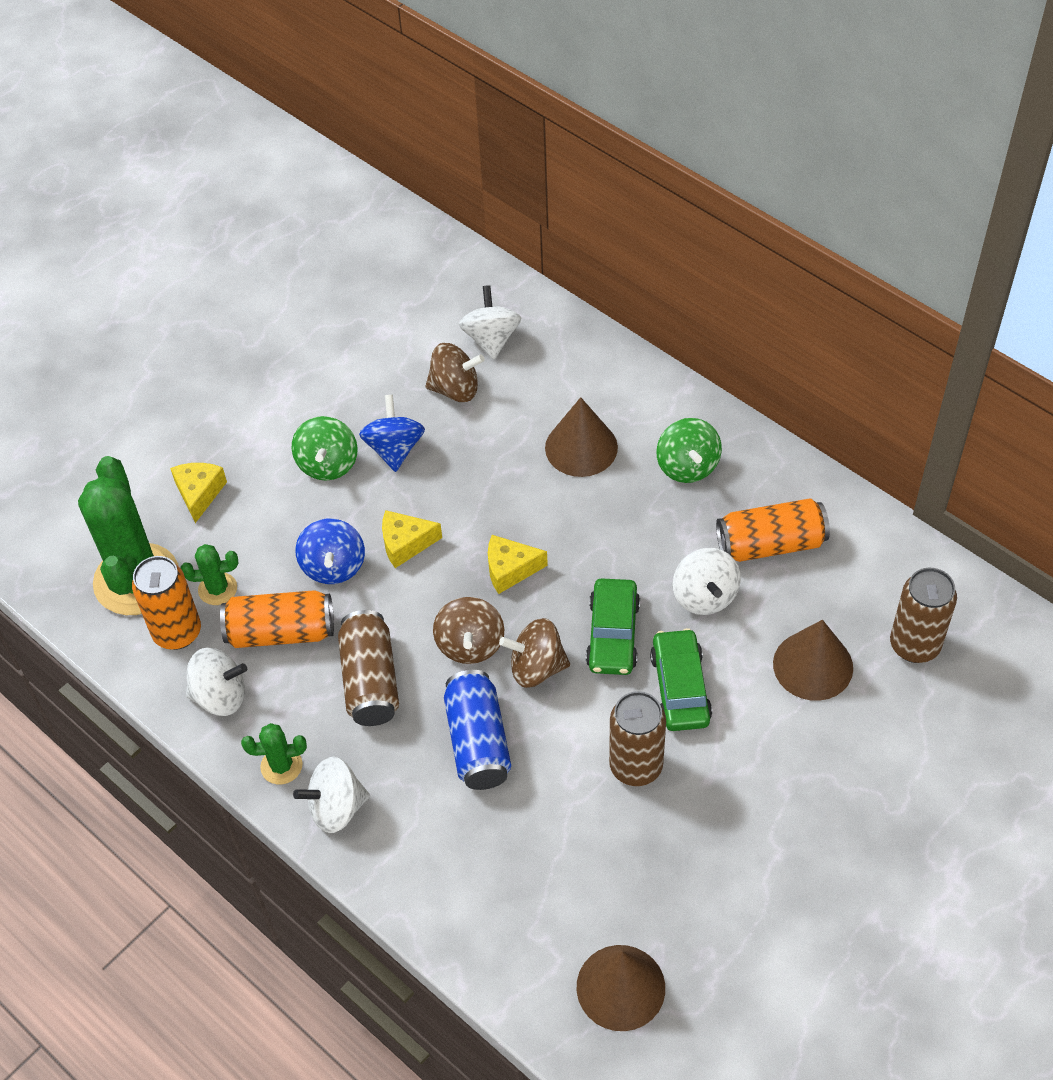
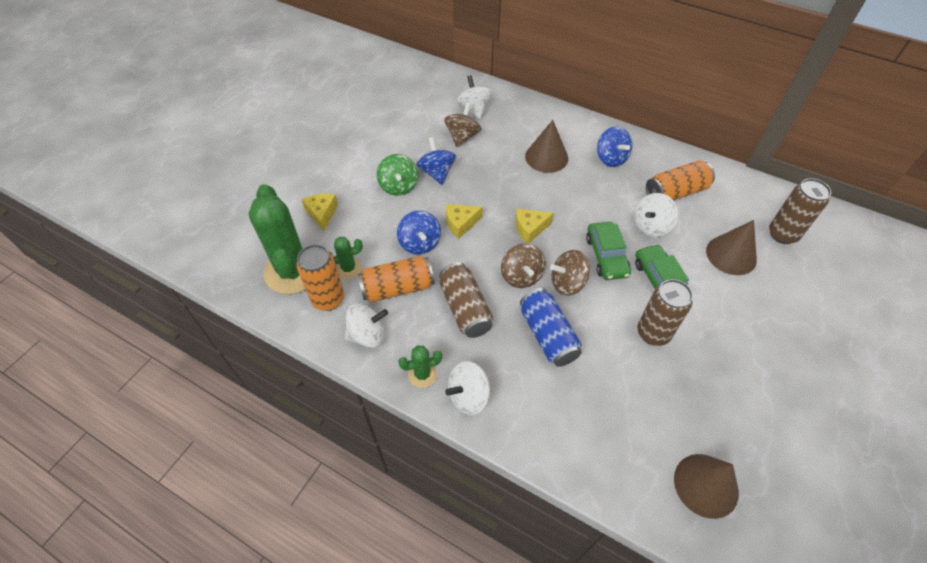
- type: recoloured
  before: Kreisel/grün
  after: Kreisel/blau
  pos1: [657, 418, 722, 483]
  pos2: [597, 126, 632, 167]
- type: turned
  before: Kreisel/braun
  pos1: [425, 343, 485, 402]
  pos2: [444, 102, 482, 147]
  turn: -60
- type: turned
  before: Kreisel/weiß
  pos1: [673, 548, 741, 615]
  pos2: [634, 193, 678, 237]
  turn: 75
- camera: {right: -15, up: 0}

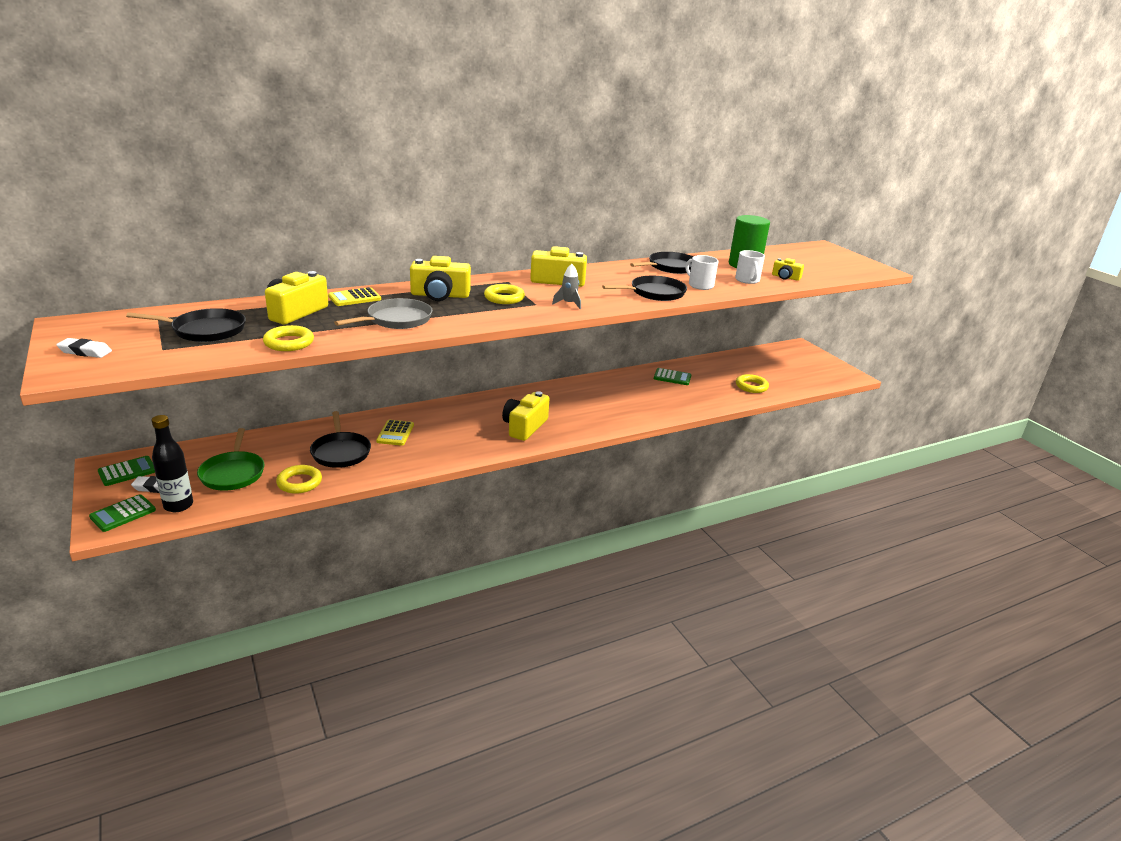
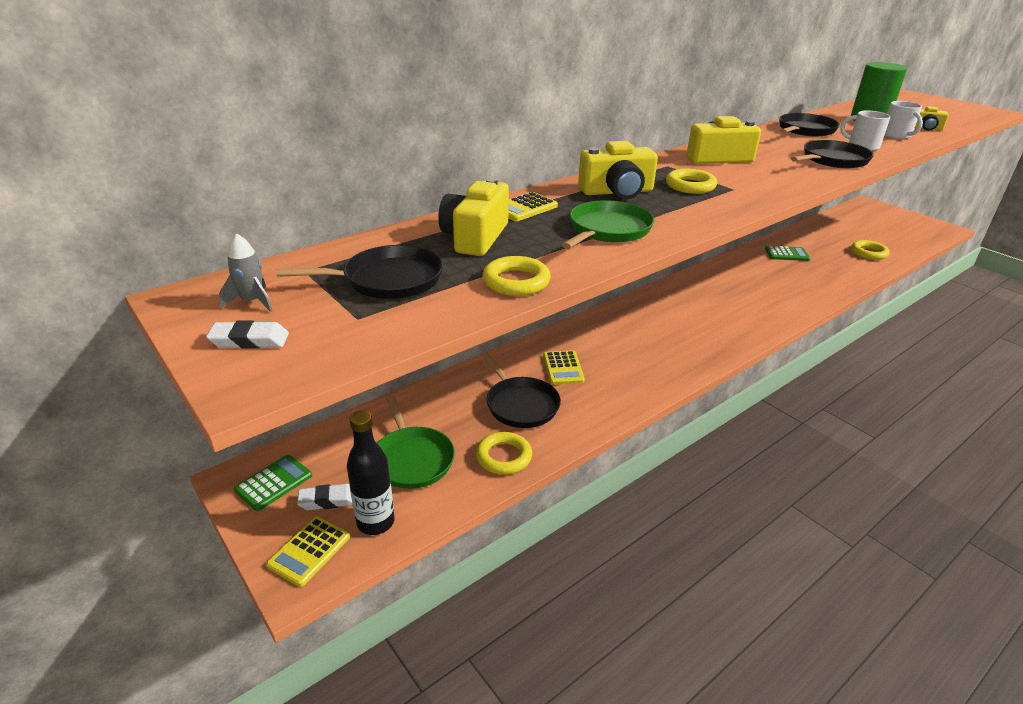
- type: removed
  before: Kamera/gelb
  pos1: [502, 391, 550, 441]
- type: moved
  before: Rakete/grau
  pos1: [552, 264, 581, 309]
  pos2: [219, 233, 273, 312]
- type: recoloured
  before: Taschenrechner/grün
  after: Taschenrechner/gelb
  pos1: [89, 494, 156, 532]
  pos2: [266, 516, 350, 587]
- type: recoloured
  before: Pfanne/grau
  after: Pfanne/grün
  pos1: [334, 298, 432, 329]
  pos2: [562, 200, 654, 249]
- camera: {right: -10, up: 5}

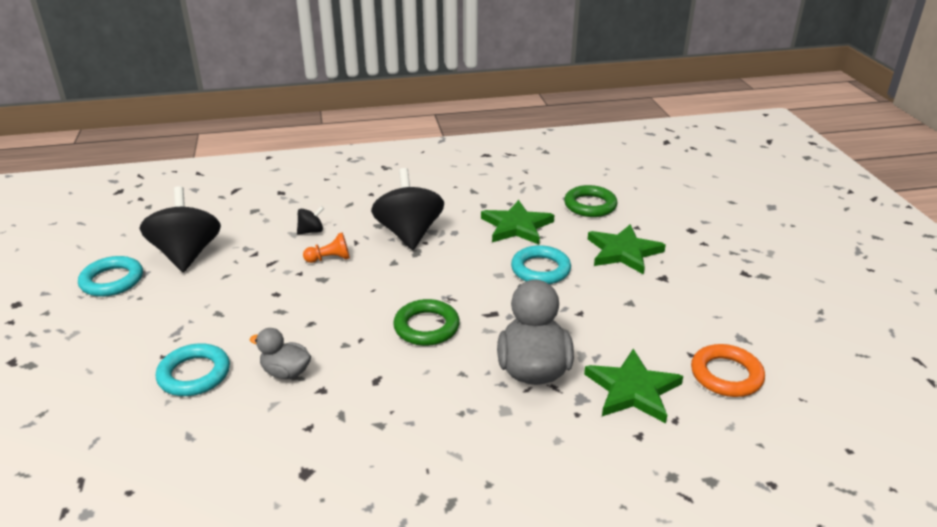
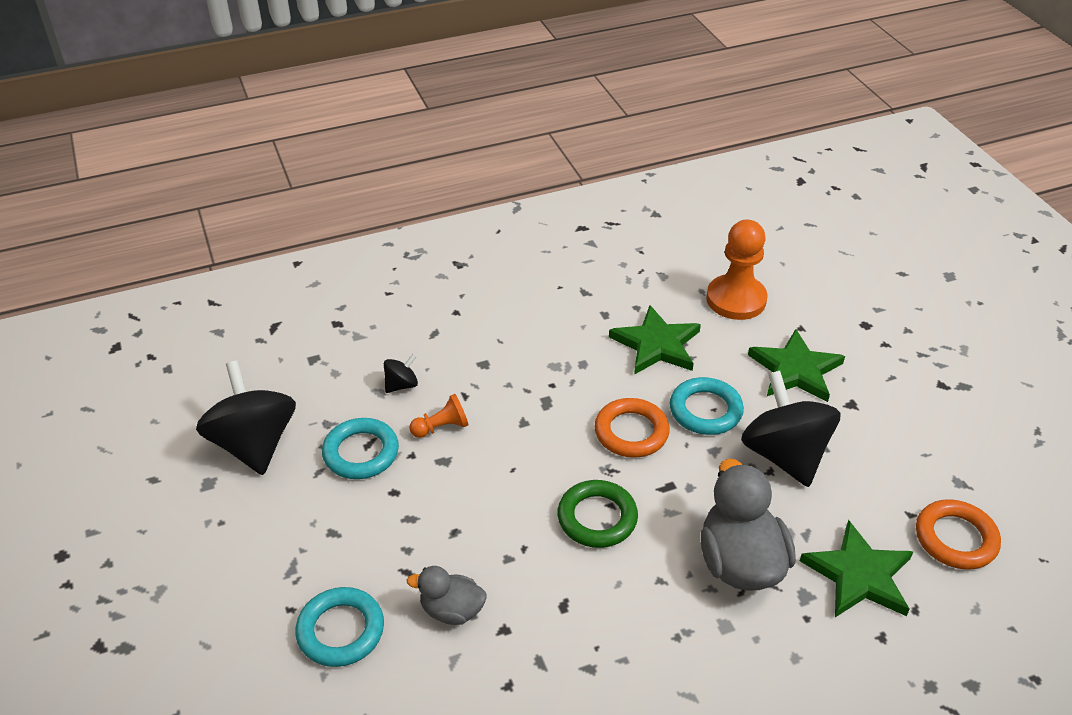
- type: added
  after: Ring/orange
  pos2: [595, 398, 670, 458]
- type: moved
  before: Ring/türkis
  pos1: [78, 256, 143, 297]
  pos2: [322, 418, 399, 479]
- type: moved
  before: Kreisel/schwarz
  pos1: [371, 168, 444, 250]
  pos2: [741, 371, 841, 487]
- type: replaced
  before: Ring/grün
  after: Bauer/orange
  pos1: [564, 185, 618, 217]
  pos2: [706, 220, 768, 320]
- camera: {right: -10, up: 10}

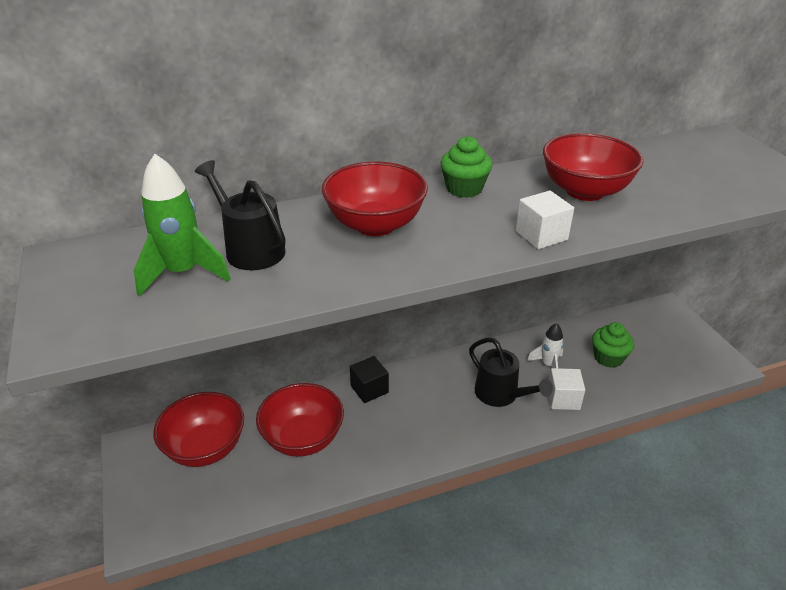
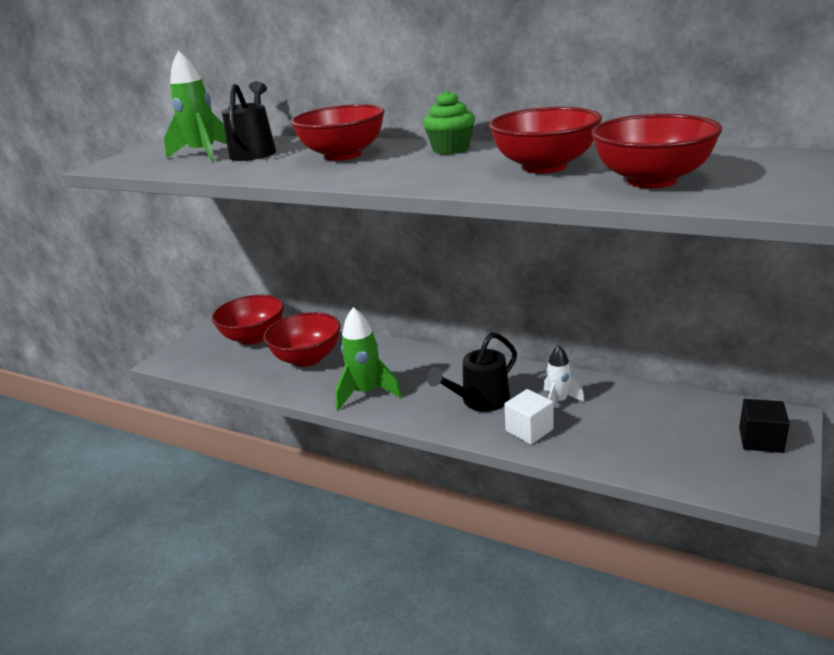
- type: removed
  before: Kubus/weiß
  pos1: [516, 191, 574, 249]
- type: removed
  before: Muffin/grün
  pos1: [592, 322, 634, 368]
- type: added
  after: Rakete/grün
  pos2: [335, 307, 402, 410]
- type: added
  after: Schüssel/rot
  pos2: [591, 114, 722, 188]
- type: moved
  before: Kubus/schwarz
  pos1: [350, 356, 389, 403]
  pos2: [739, 399, 790, 453]
- type: turned
  before: Gießkanne/schwarz
  pos1: [469, 338, 553, 407]
  pos2: [427, 332, 517, 412]
  turn: 45
- camera: {right: 50, up: -10}

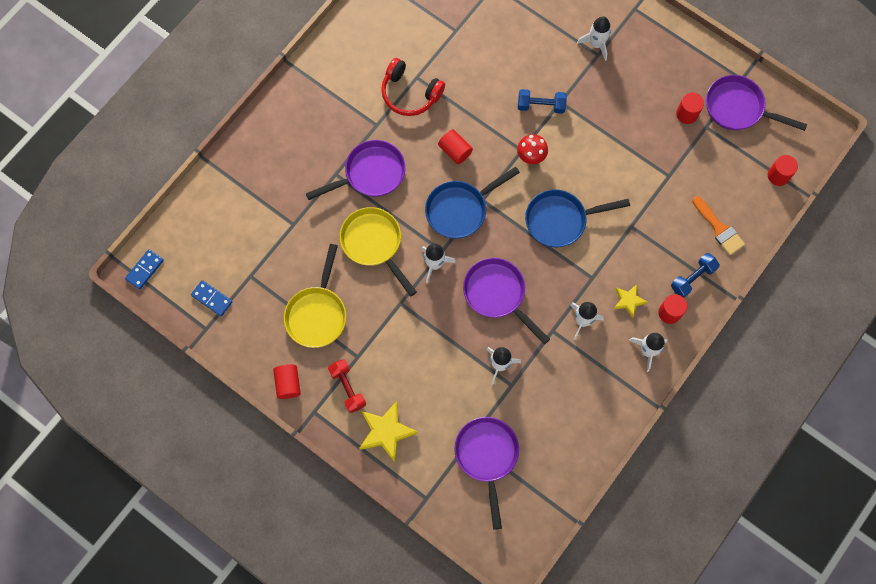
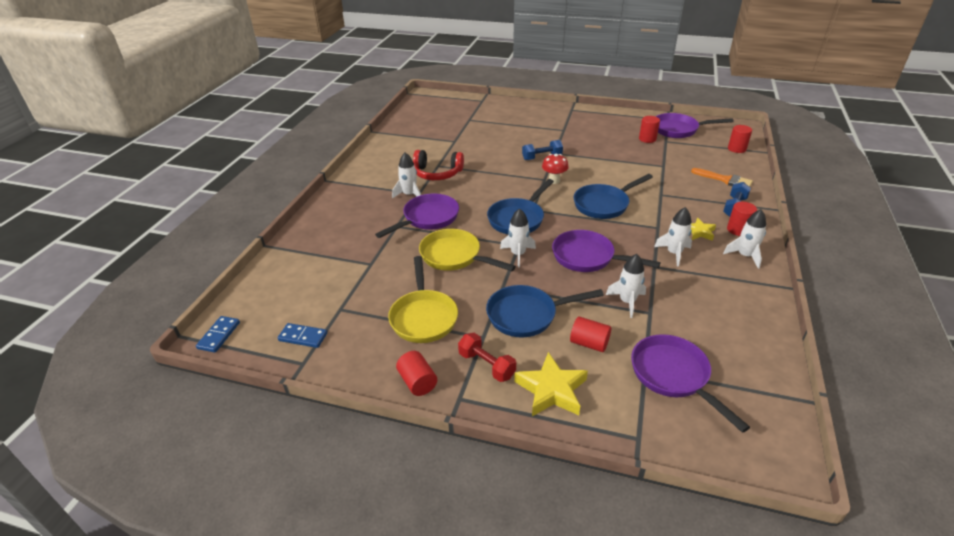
- type: added
  after: Pfanne/blau
  pos2: [486, 285, 604, 337]
- type: moved
  before: Vollzylinder/rot
  pos1: [438, 129, 473, 164]
  pos2: [570, 316, 611, 352]
- type: moved
  before: Rakete/weiß
  pos1: [577, 16, 611, 61]
  pos2: [392, 153, 421, 198]
- camera: {right: -20, up: -35}

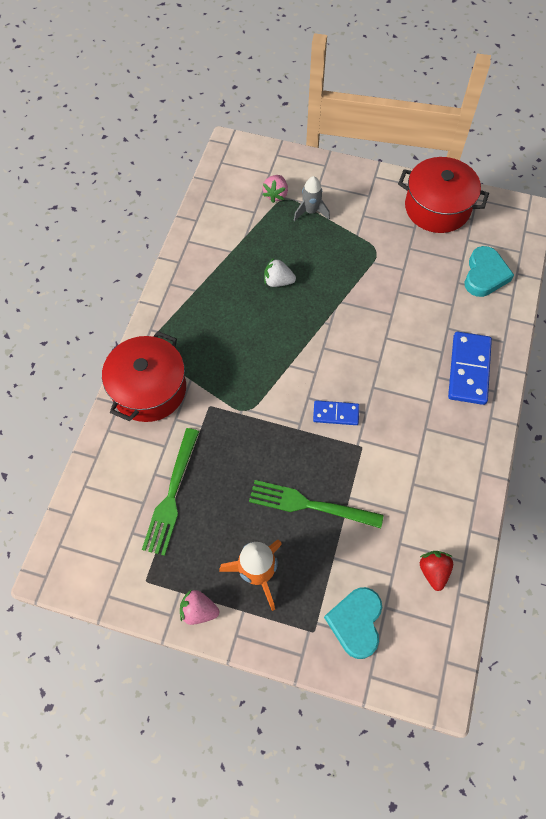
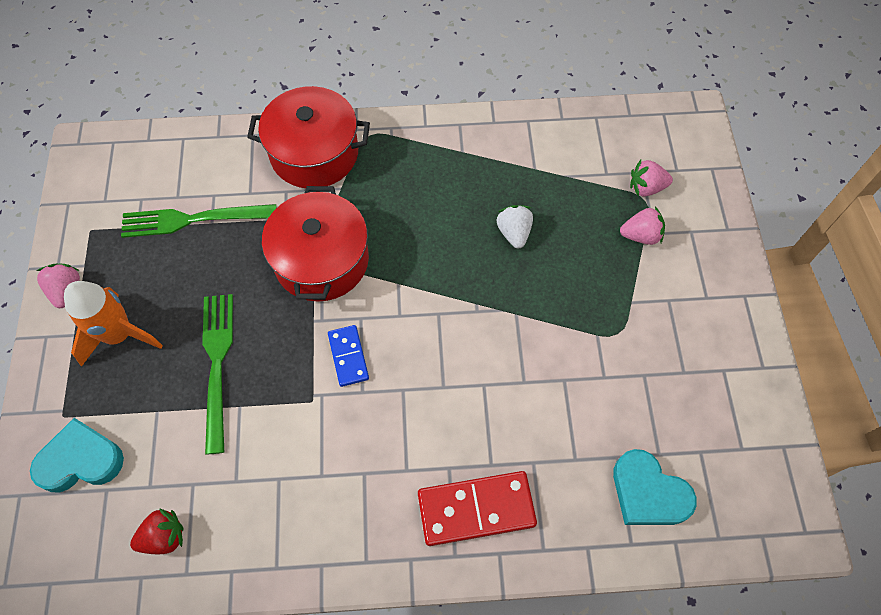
- type: moved
  before: Kochtopf/rot
  pos1: [398, 157, 489, 233]
  pos2: [262, 186, 369, 301]
- type: replaced
  before: Rakete/grau
  after: Erdbeere/rosa
  pos1: [294, 176, 330, 221]
  pos2: [620, 206, 665, 245]
- type: recoloured
  before: Dominostein/blau
  after: Dominostein/rot
  pos1: [448, 332, 492, 405]
  pos2: [418, 471, 537, 546]
- type: turned
  before: Herz/türkis
  pos1: [465, 246, 514, 297]
  pos2: [613, 449, 697, 525]
  turn: 45
- camera: {right: 70, up: 0}

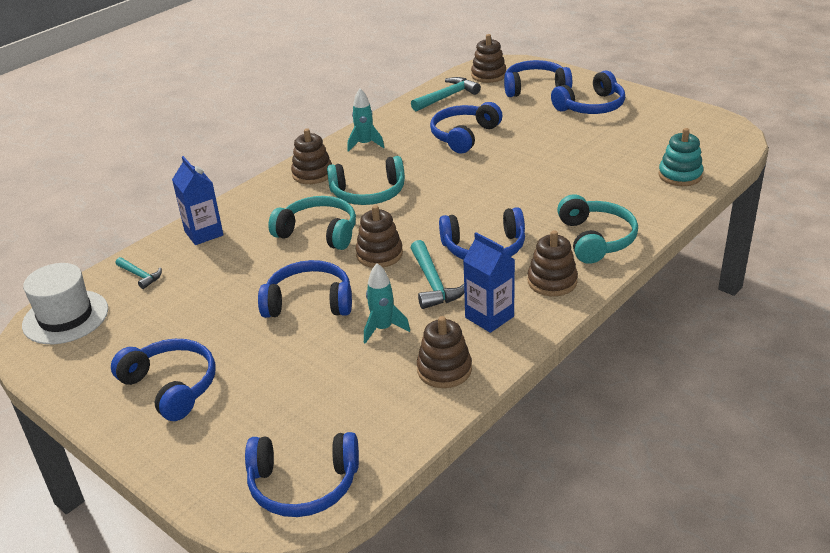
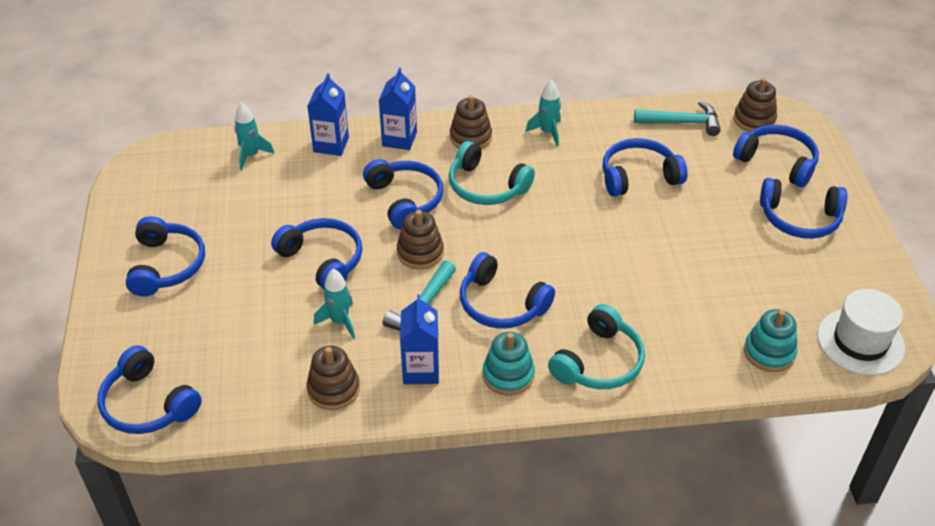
- type: added
  after: Getränkekarton/blau
  pos2: [379, 68, 417, 150]
- type: moved
  before: Hut/weiß
  pos1: [22, 263, 108, 344]
  pos2: [817, 289, 905, 375]
- type: replaced
  before: Hammer/türkis
  after: Rakete/türkis
  pos1: [116, 257, 162, 289]
  pos2: [234, 102, 274, 170]
- type: recoloured
  before: Kopfhörer/türkis
  after: Kopfhörer/blau
  pos1: [268, 196, 356, 250]
  pos2: [363, 159, 443, 230]
- type: recoloured
  before: Stapelspielzeug/braun
  after: Stapelspielzeug/türkis
  pos1: [528, 230, 578, 296]
  pos2: [483, 332, 535, 395]
- camera: {right: 40, up: 10}

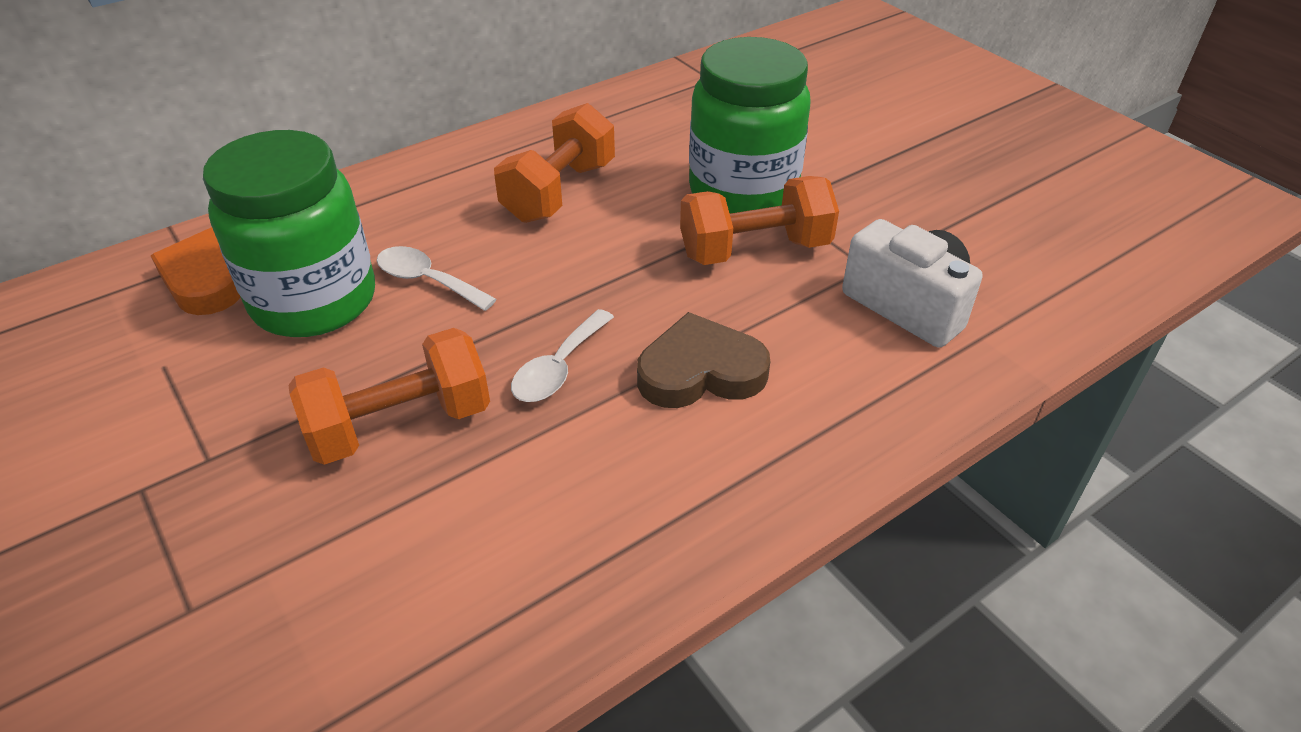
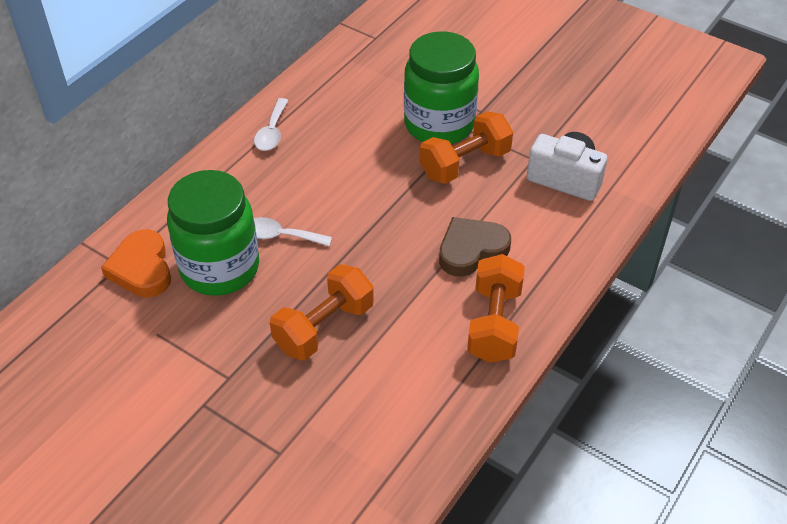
- type: moved
  before: Hantel/orange
  pos1: [494, 103, 615, 223]
  pos2: [467, 254, 525, 363]
- type: moved
  before: Löffel/weiß
  pos1: [511, 309, 614, 402]
  pos2: [254, 98, 289, 151]
- camera: {right: -20, up: 5}

